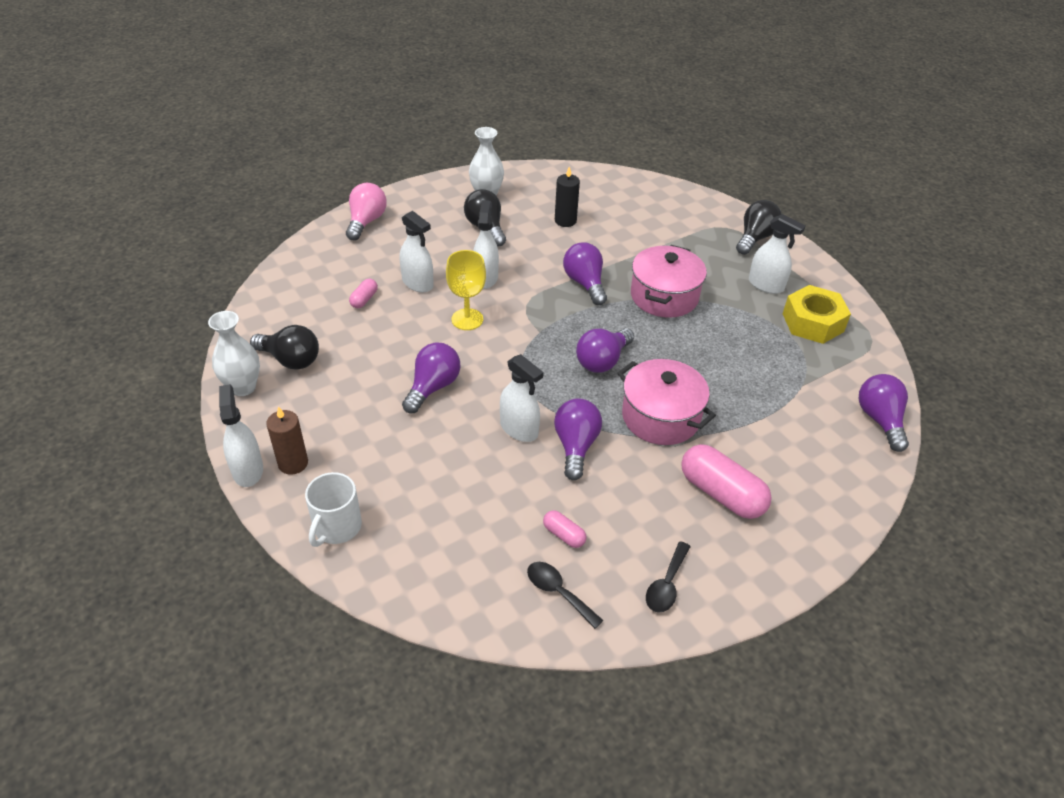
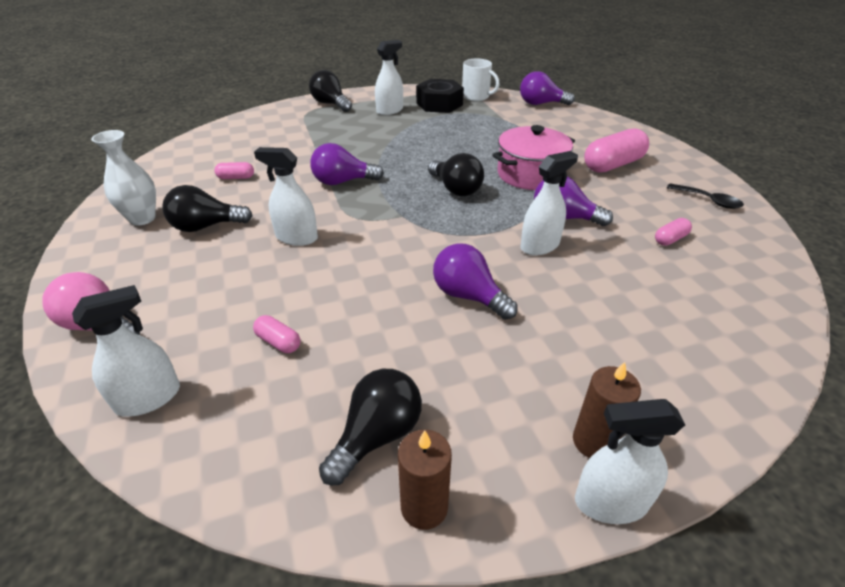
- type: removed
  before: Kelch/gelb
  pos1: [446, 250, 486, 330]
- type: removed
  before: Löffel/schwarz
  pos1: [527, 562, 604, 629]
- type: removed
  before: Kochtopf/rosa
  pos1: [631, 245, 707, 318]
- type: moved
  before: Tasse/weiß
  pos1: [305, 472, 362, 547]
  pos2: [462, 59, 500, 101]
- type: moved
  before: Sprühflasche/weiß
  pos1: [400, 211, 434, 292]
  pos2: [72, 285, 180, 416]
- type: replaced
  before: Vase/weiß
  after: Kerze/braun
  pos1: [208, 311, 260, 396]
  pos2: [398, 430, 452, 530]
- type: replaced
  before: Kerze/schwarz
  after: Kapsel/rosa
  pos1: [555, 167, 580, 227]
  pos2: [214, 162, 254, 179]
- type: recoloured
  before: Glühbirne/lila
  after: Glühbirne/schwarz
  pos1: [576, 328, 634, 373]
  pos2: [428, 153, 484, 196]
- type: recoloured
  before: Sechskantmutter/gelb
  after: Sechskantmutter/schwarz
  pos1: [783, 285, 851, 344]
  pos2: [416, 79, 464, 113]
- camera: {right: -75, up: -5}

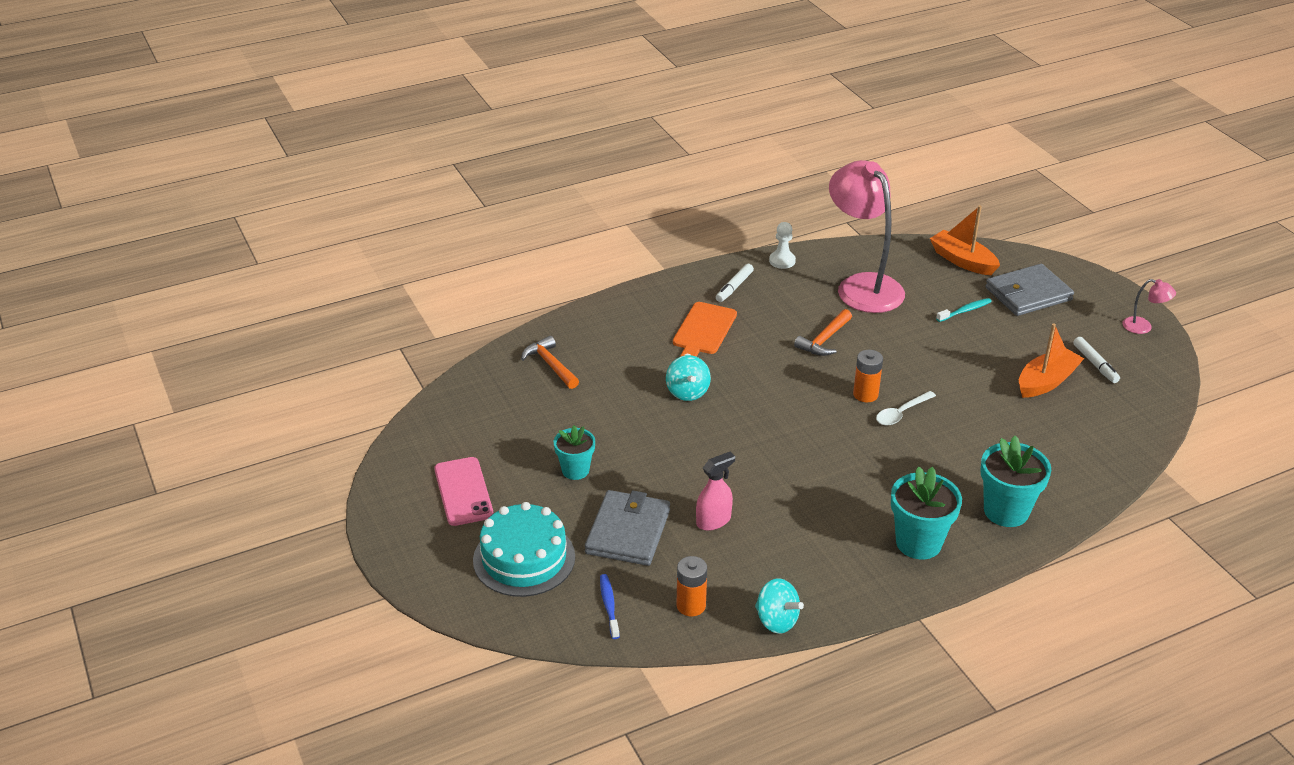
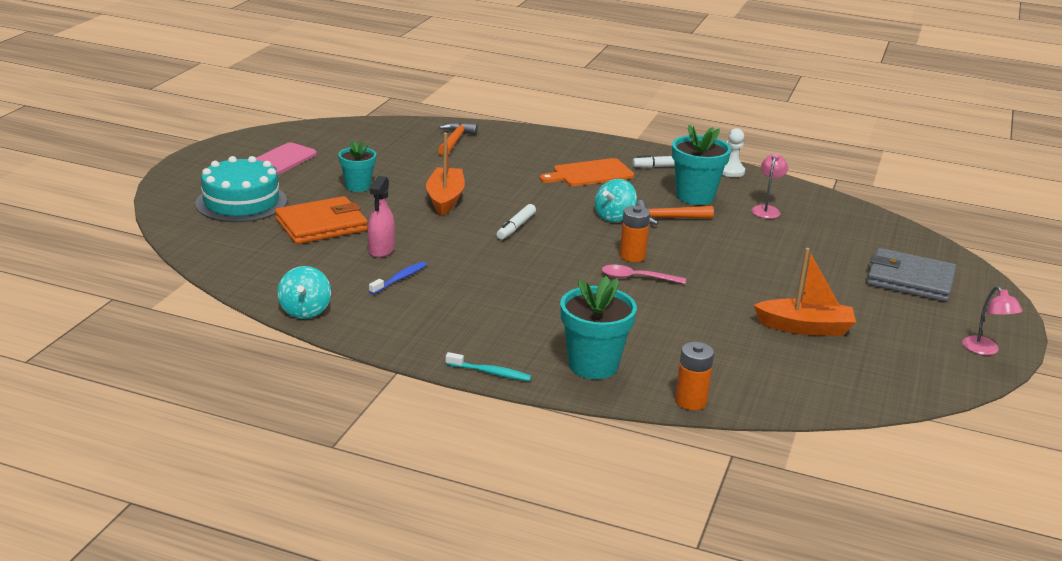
- type: moved
  before: Zahnbürste/blau
  pos1: [600, 574, 620, 639]
  pos2: [369, 262, 427, 295]
- type: moved
  before: Kreisel/türkis
  pos1: [666, 355, 711, 401]
  pos2: [595, 179, 637, 222]
- type: moved
  before: Batterie/orange
  pos1: [677, 556, 707, 616]
  pos2: [675, 342, 714, 410]
- type: moved
  before: Blumentopf/türkis
  pos1: [891, 466, 962, 559]
  pos2: [672, 125, 731, 205]
- type: moved
  before: Boot/orange
  pos1: [930, 205, 1000, 275]
  pos2: [426, 133, 465, 216]
- type: moved
  before: Zahnbürste/türkis
  pos1: [936, 298, 992, 322]
  pos2: [446, 352, 532, 381]
- type: moved
  before: Filzstift/weiß
  pos1: [1073, 337, 1120, 383]
  pos2: [496, 204, 536, 240]
- type: recoloured
  before: Geldbörse/grau
  after: Geldbörse/orange
  pos1: [585, 490, 670, 566]
  pos2: [275, 196, 368, 244]
- type: recoloured
  before: Löffel/weiß
  after: Löffel/rosa
  pos1: [876, 391, 936, 425]
  pos2: [602, 265, 686, 284]
- type: turned
  before: Sprühflasche/rosa
  pos1: [696, 452, 735, 531]
  pos2: [368, 176, 395, 258]
  turn: 90
- type: resized
  before: Lampe/rosa
  pos1: [829, 160, 905, 313]
  pos2: [751, 153, 788, 219]
  scale: 0.41
- camera: {right: 45, up: -10}

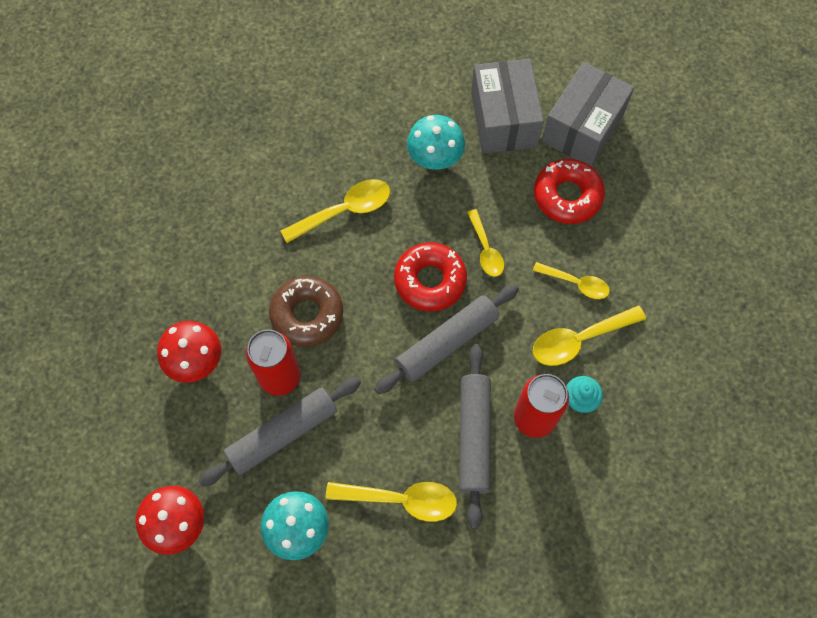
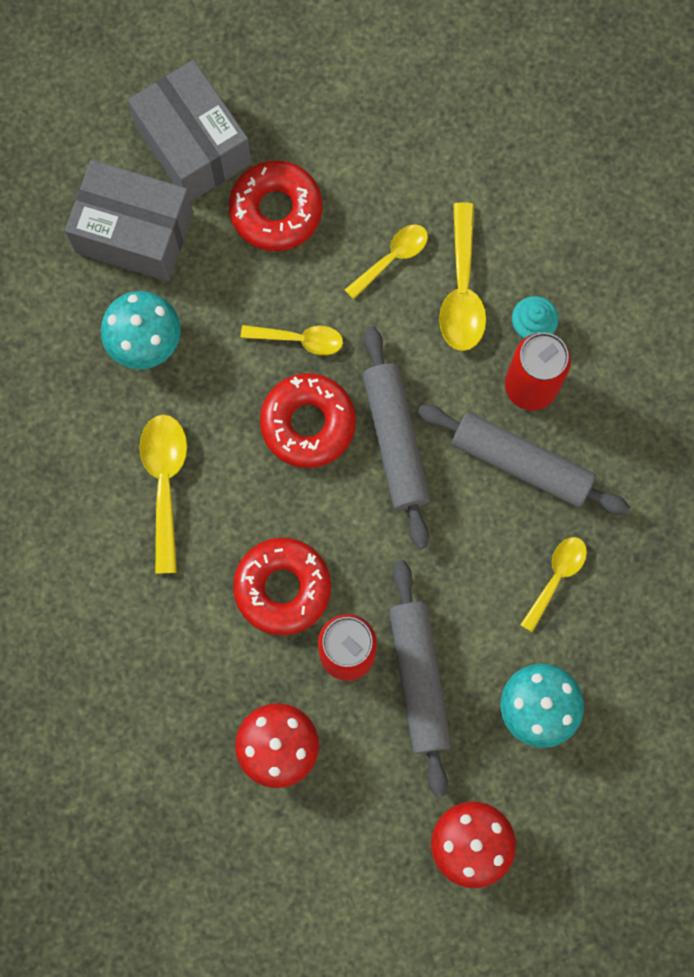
- type: recoloured
  before: Donut/braun
  after: Donut/rot
  pos1: [269, 276, 343, 347]
  pos2: [233, 538, 331, 635]
- type: resized
  before: Löffel/gelb
  pos1: [325, 482, 457, 522]
  pos2: [520, 537, 587, 632]
  scale: 0.65
- camera: {right: -65, up: 10}

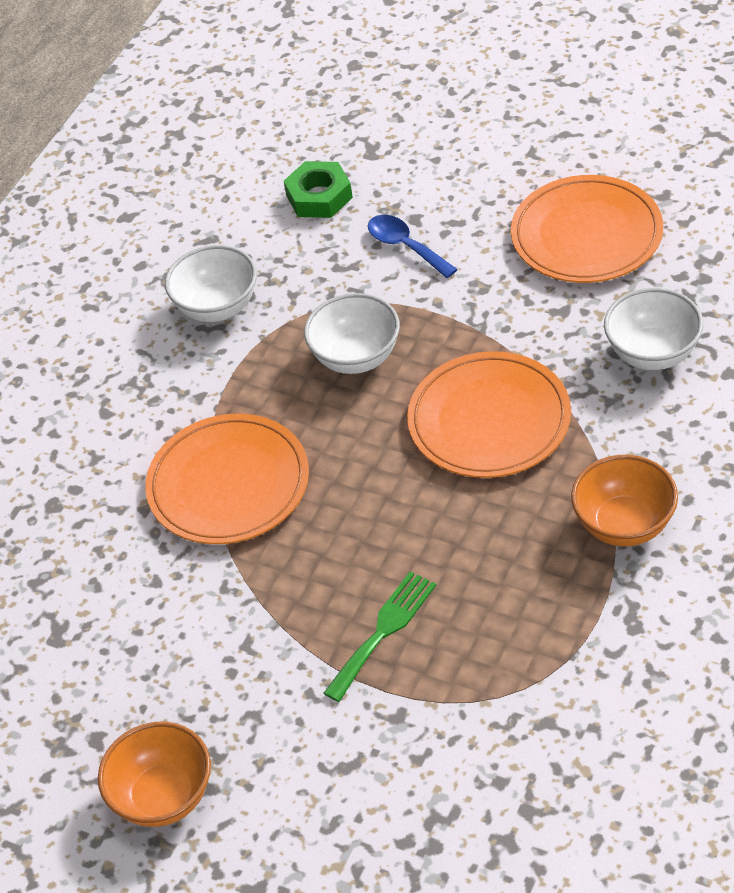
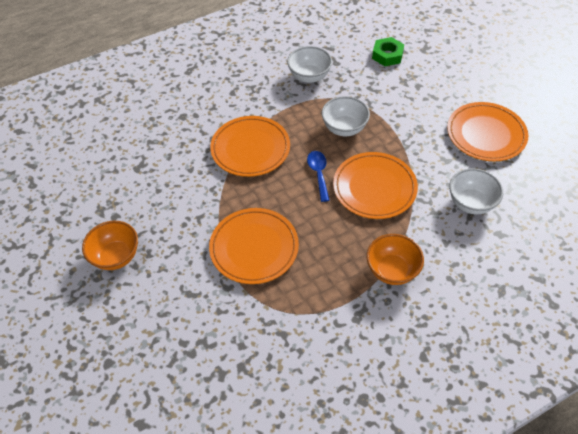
- type: moved
  before: Löffel/blau
  pos1: [368, 215, 457, 278]
  pos2: [307, 151, 330, 202]
- type: replaced
  before: Gabel/grün
  after: Teller/orange
  pos1: [324, 571, 436, 702]
  pos2: [209, 208, 299, 284]
- camera: {right: 30, up: 5}

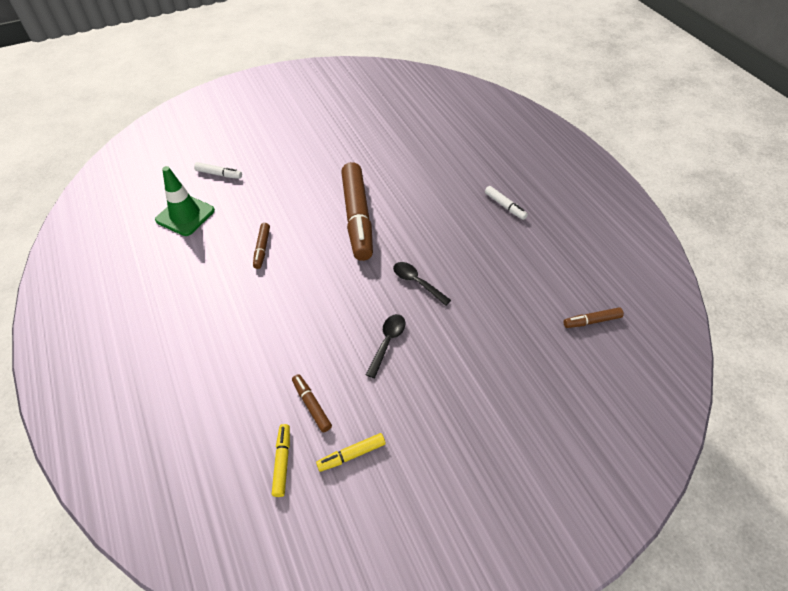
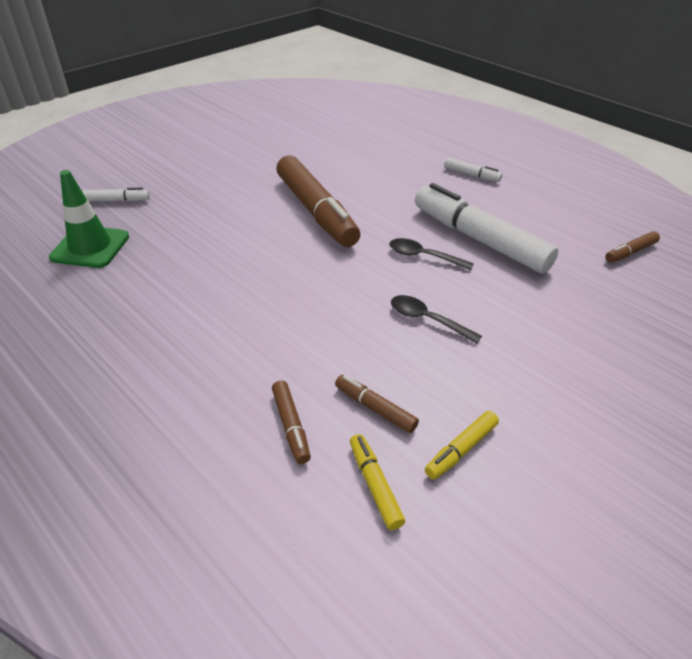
- type: added
  after: Filzstift/weiß
  pos2: [415, 183, 558, 274]
- type: moved
  before: Filzstift/braun
  pos1: [253, 223, 270, 269]
  pos2: [272, 381, 311, 464]
- type: turned
  before: Löffel/schwarz
  pos1: [366, 314, 405, 378]
  pos2: [391, 295, 482, 344]
  turn: -60
- camera: {right: -20, up: -10}

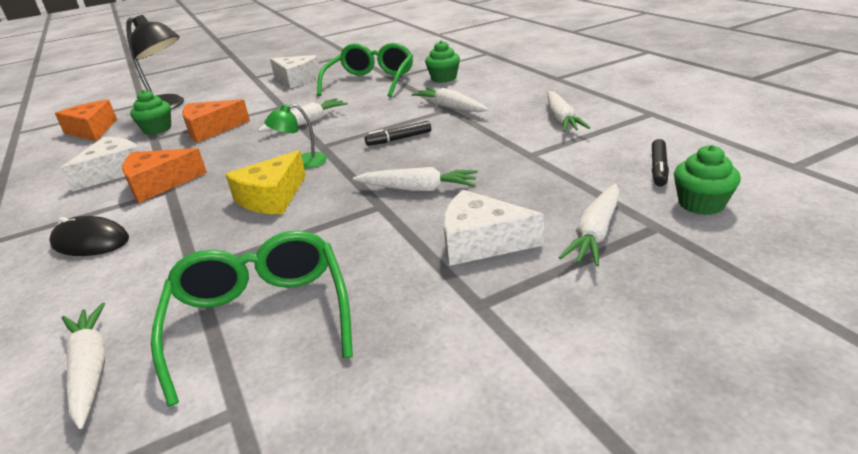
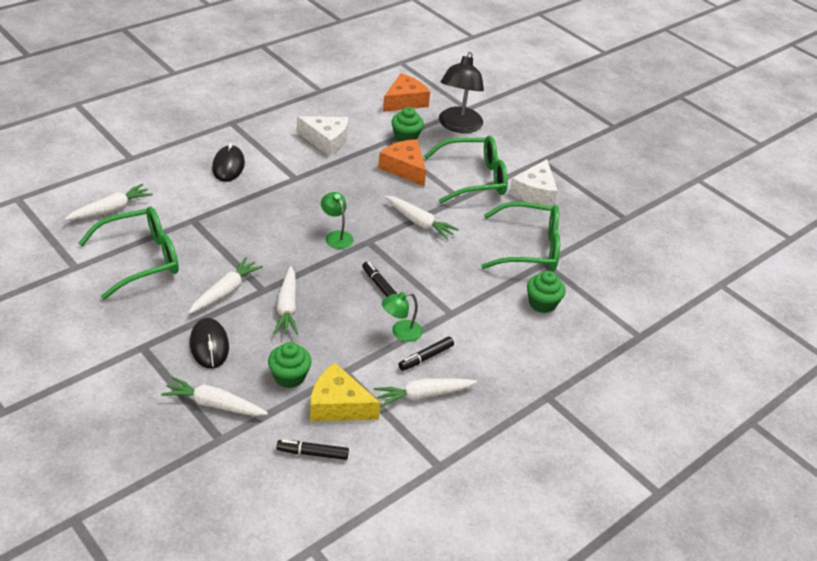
- type: removed
  before: Käse/orange
  pos1: [122, 148, 207, 203]
- type: added
  after: Lampe/grün
  pos2: [382, 292, 423, 342]
- type: added
  after: Filzstift/schwarz
  pos2: [398, 337, 454, 371]
- type: added
  after: Brille/grün
  pos2: [424, 135, 508, 204]
- type: moved
  before: Käse/gelb
  pos1: [225, 150, 306, 214]
  pos2: [310, 363, 381, 421]
- type: moved
  before: Karotte/weiß
  pos1: [411, 88, 489, 112]
  pos2: [188, 257, 263, 314]
- type: moved
  before: Muffin/grün
  pos1: [674, 145, 741, 215]
  pos2: [268, 342, 312, 388]
- type: replaced
  before: Käse/weiß
  after: Computermaus/schwarz
  pos1: [444, 190, 544, 266]
  pos2: [190, 318, 229, 369]
- camera: {right: 70, up: 10}

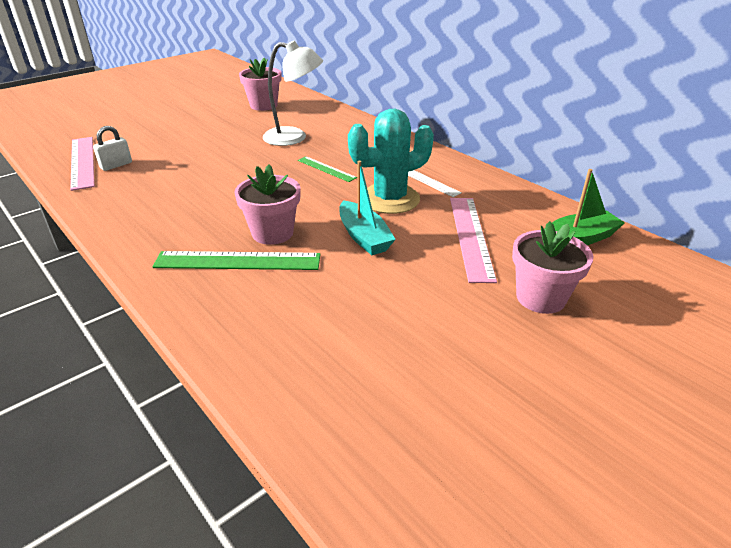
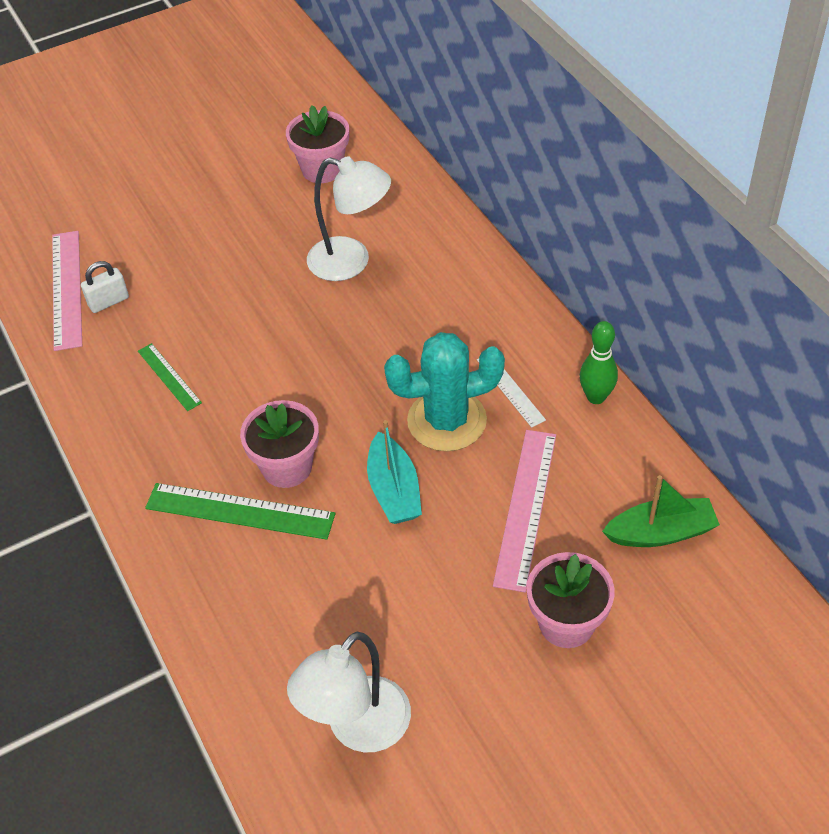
- type: added
  after: Lampe/weiß
  pos2: [287, 631, 411, 753]
- type: added
  after: Bowlingkegel/grün
  pos2: [580, 321, 618, 404]
- type: moved
  before: Lineal/grün
  pos1: [298, 156, 357, 182]
  pos2: [138, 343, 202, 411]
- camera: {right: 15, up: 15}

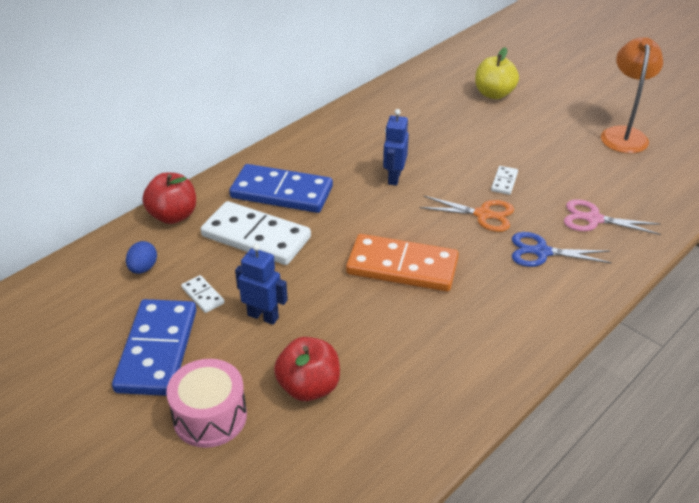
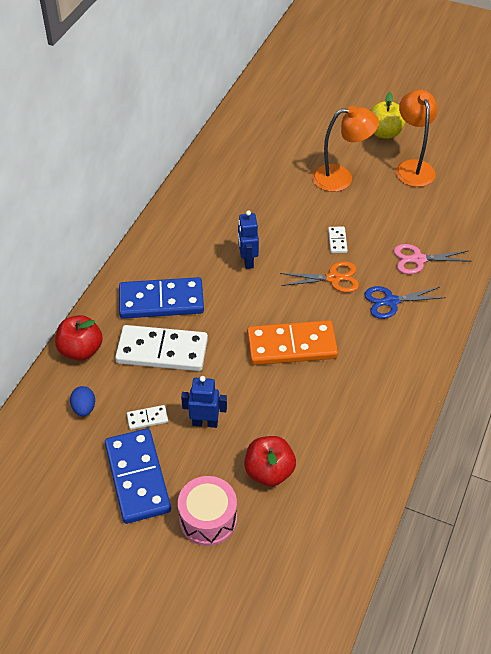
- type: added
  after: Lampe/orange
  pos2: [312, 106, 379, 192]
- type: moved
  before: Apfel/gelb
  pos1: [475, 47, 519, 99]
  pos2: [370, 92, 406, 139]
- type: turned
  before: Dominostein/weiß
  pos1: [181, 275, 225, 313]
  pos2: [127, 405, 168, 430]
  turn: -45
- camera: {right: -20, up: 10}

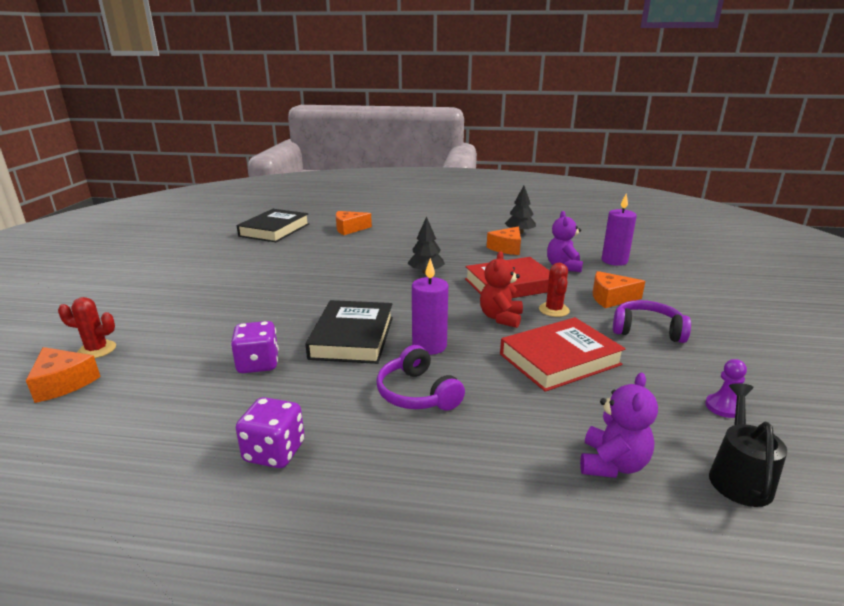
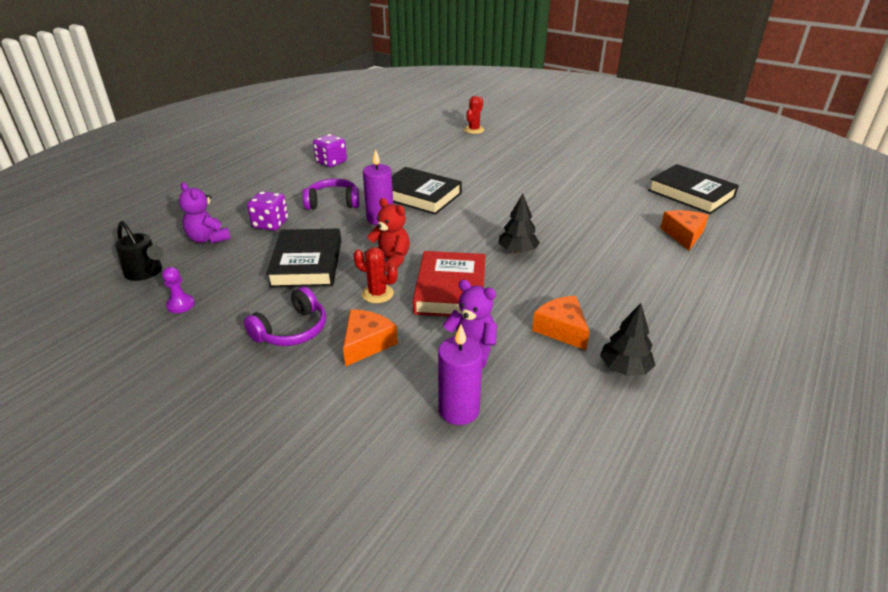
- type: removed
  before: Käse/orange
  pos1: [26, 347, 101, 403]
- type: moved
  before: Spielwürfel/lila
  pos1: [231, 321, 279, 373]
  pos2: [247, 191, 288, 230]
- type: recoloured
  before: Buch/rot
  after: Buch/schwarz
  pos1: [500, 317, 626, 392]
  pos2: [266, 228, 341, 288]
- camera: {right: 115, up: 10}

